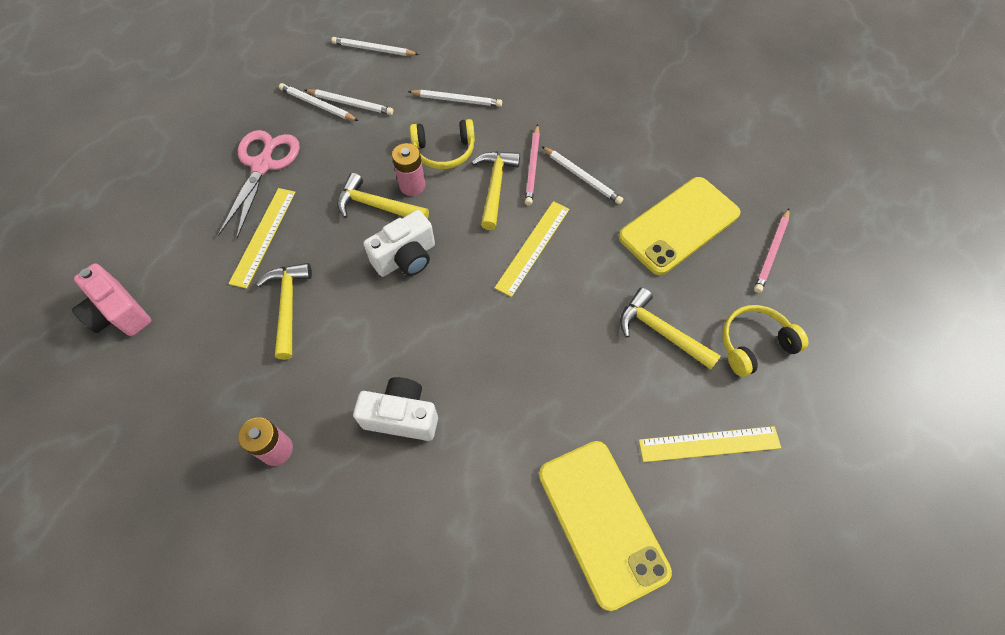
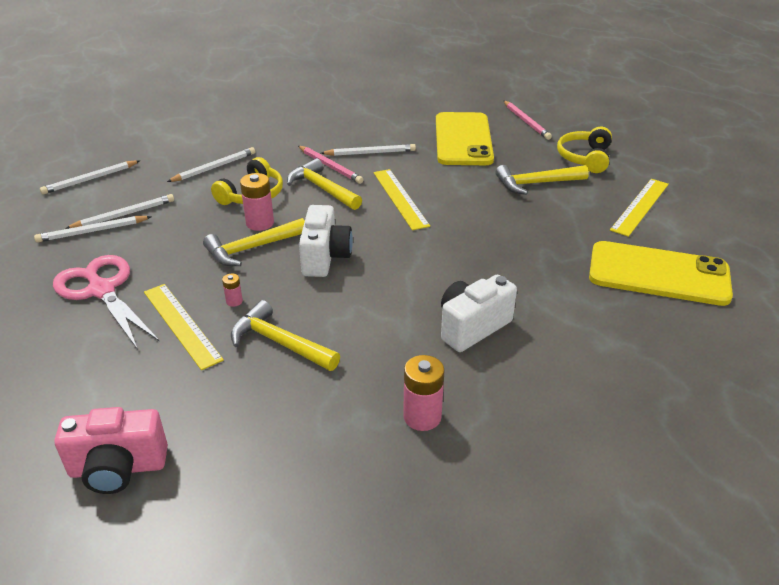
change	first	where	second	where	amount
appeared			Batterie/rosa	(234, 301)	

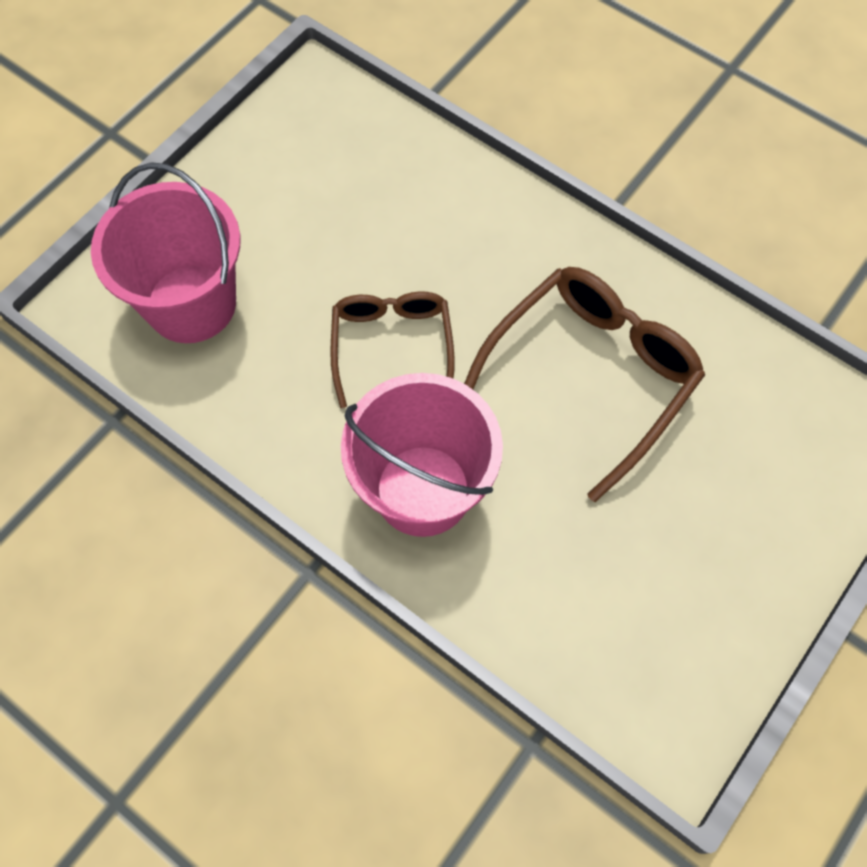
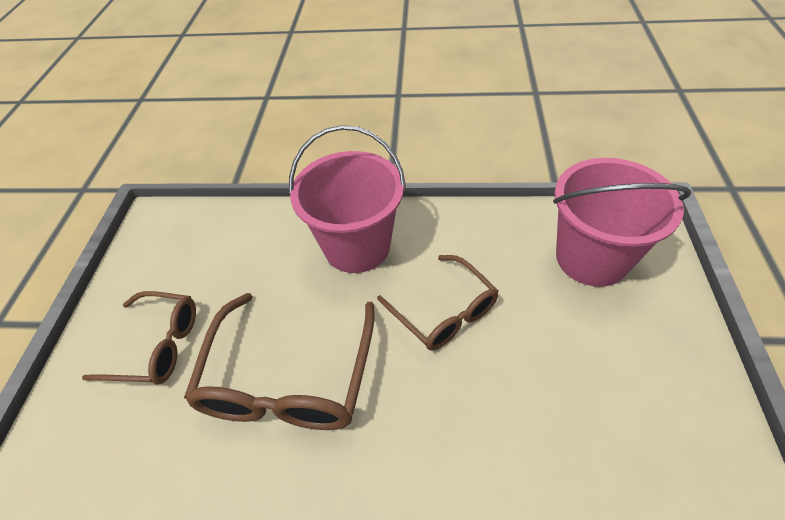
change	first	where	second	where	amount
appeared			Brille/braun	(157, 345)	

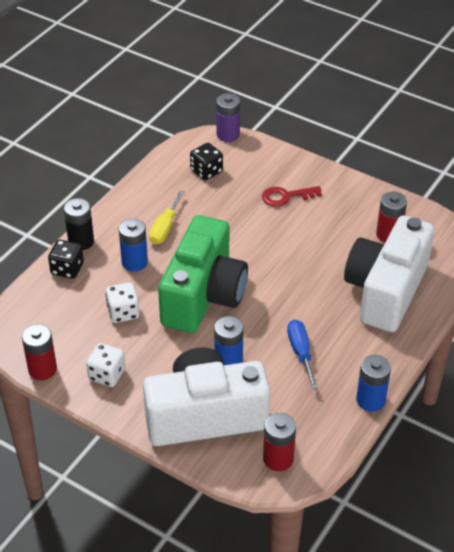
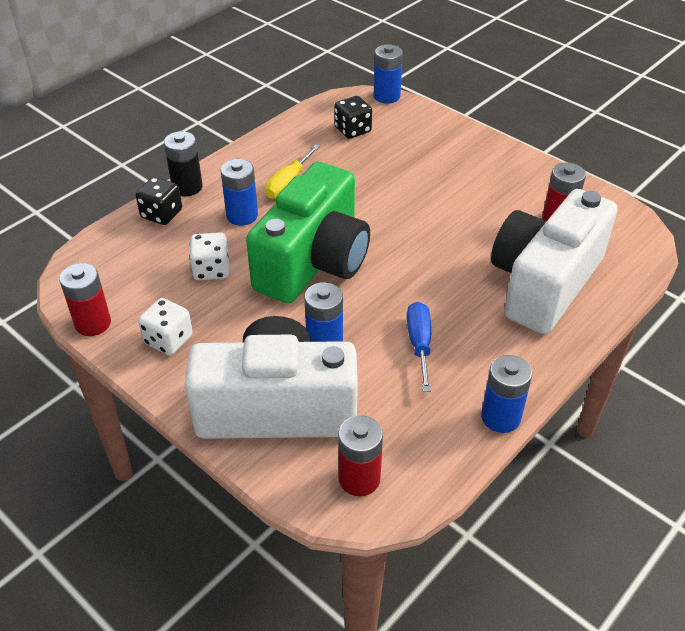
change	first	where	second	where	amount
colour	Batterie/lila	(228, 135)	Batterie/blau	(386, 96)	
missing	Schlüssel/rot	(286, 196)			

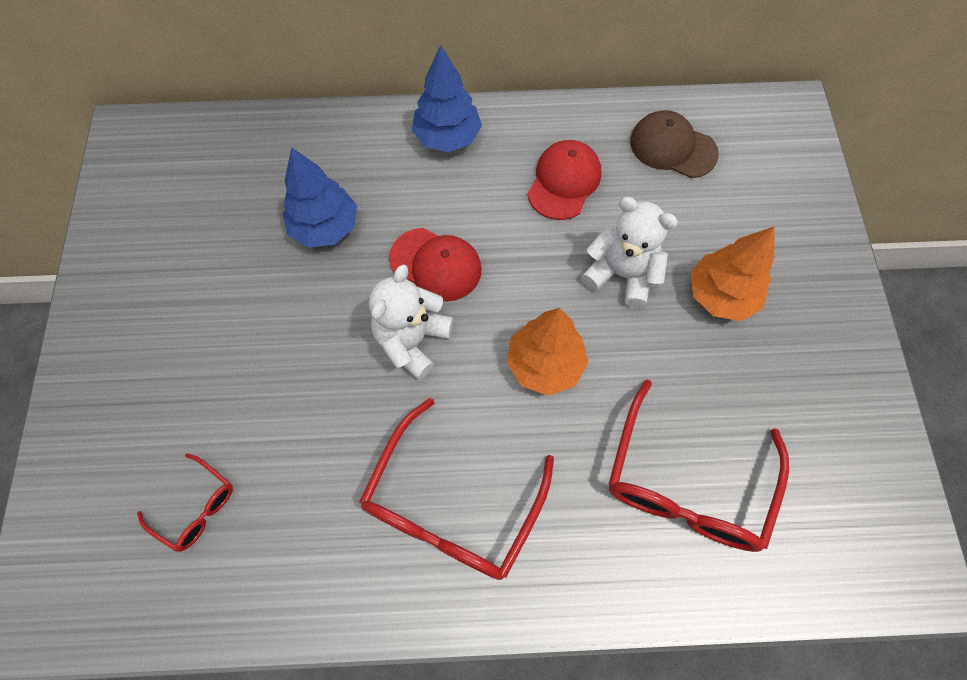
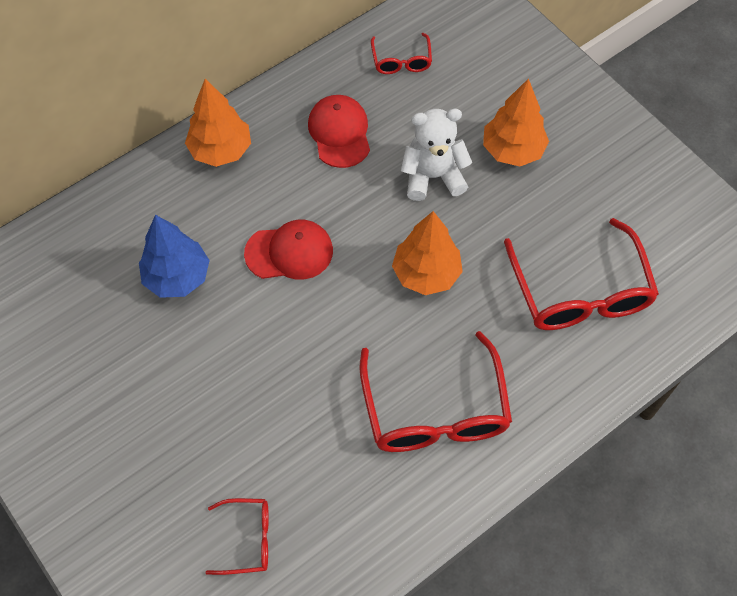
change	first	where	second	where	amount
missing	Teddybär/weiß	(412, 340)			
colour	Baum/blau	(447, 137)	Baum/orange	(221, 150)	
exchanged	Kappe/braun	(672, 147)	Brille/rot	(401, 61)	

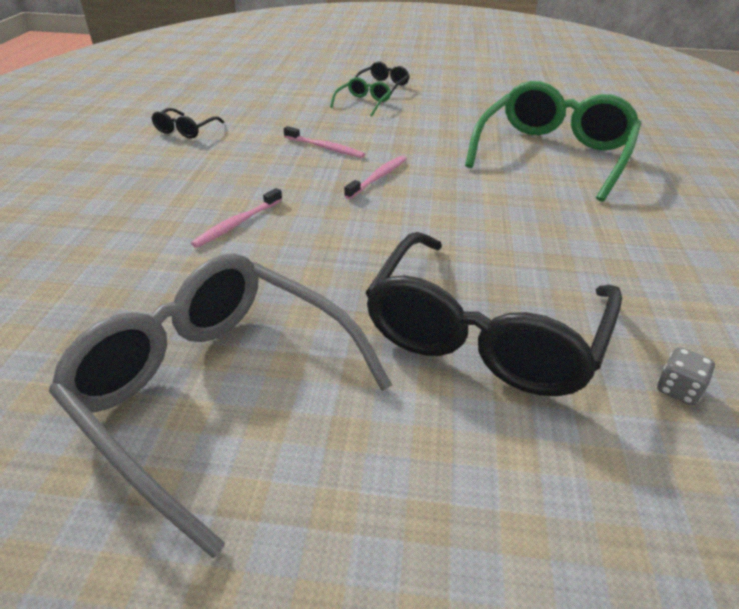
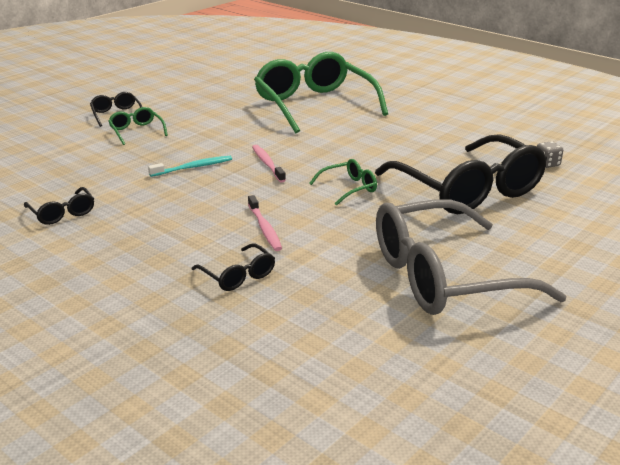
change	first	where	second	where	amount
colour	Zahnbürste/rosa	(325, 148)	Zahnbürste/türkis	(193, 167)	
appeared			Brille/schwarz	(237, 275)	
appeared			Brille/grün	(348, 188)	

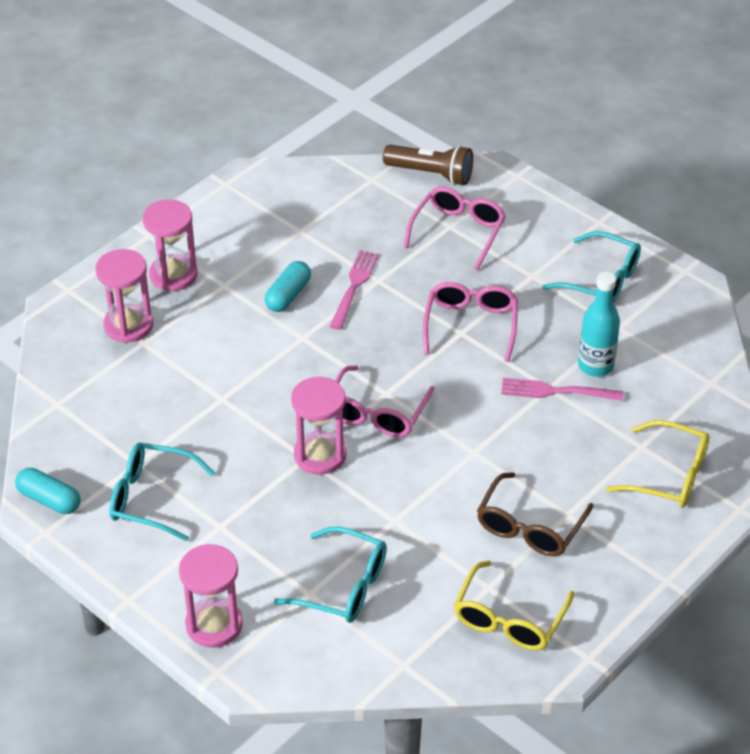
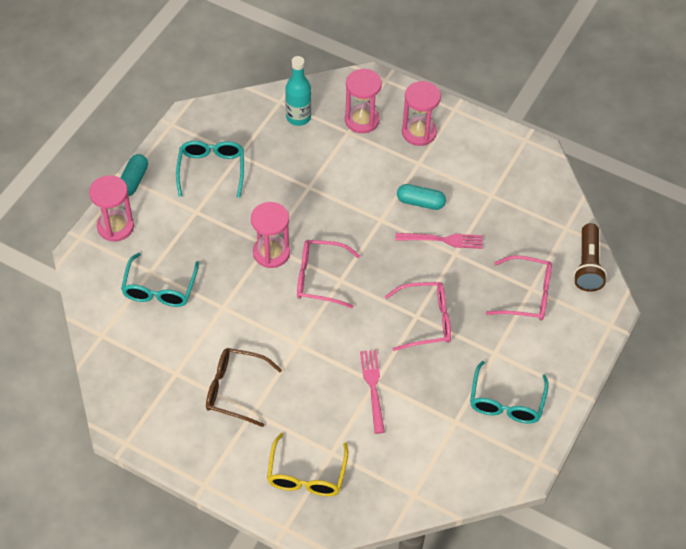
change	first	where	second	where	amount
relocated	Kapsel/türkis	(49, 500)		(133, 181)	
missing	Brille/gelb	(509, 619)			
relocated	Flasche/türkis	(595, 365)		(298, 117)	

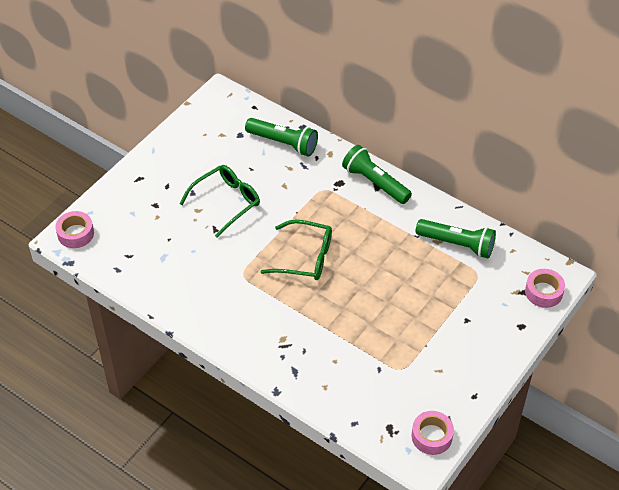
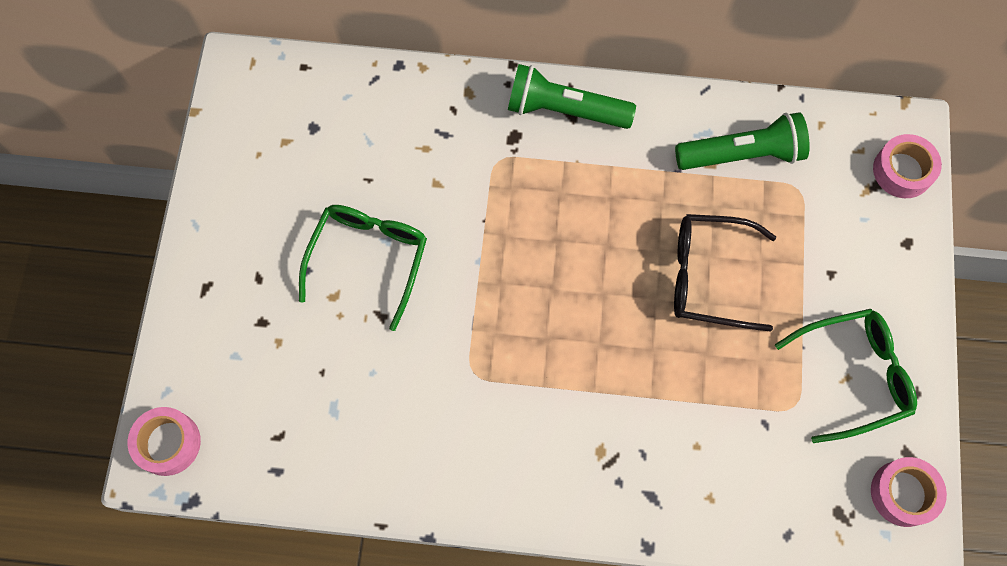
change	first	where	second	where	amount
missing	Taschenlampe/grün	(283, 143)			
relocated	Brille/grün	(305, 257)		(852, 375)	
appeared			Brille/schwarz	(709, 276)	

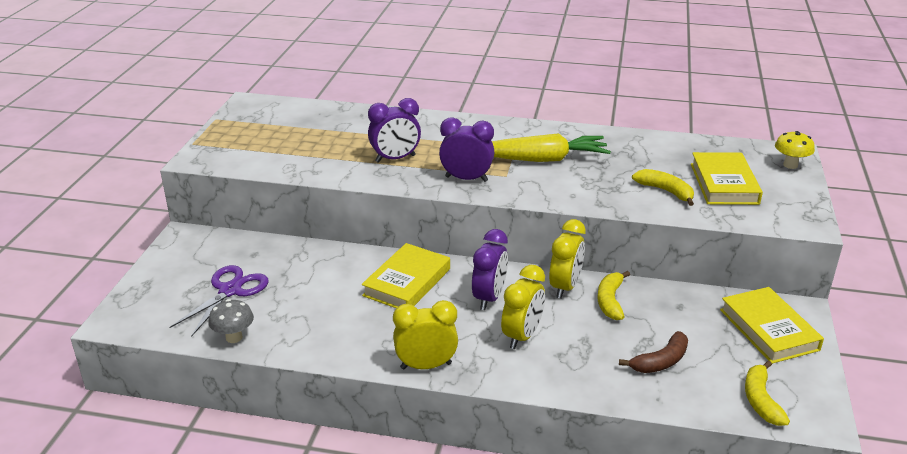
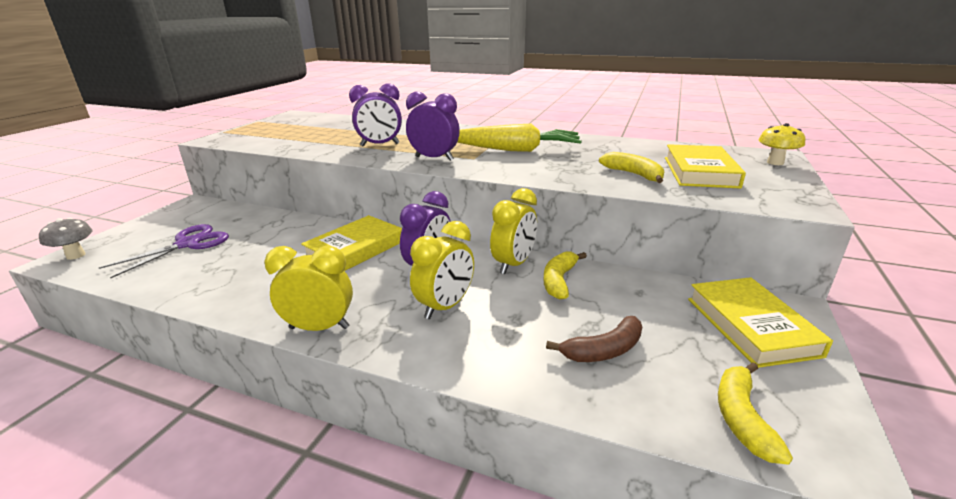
change	first	where	second	where	amount
relocated	Pilz/grau	(234, 337)		(76, 255)	

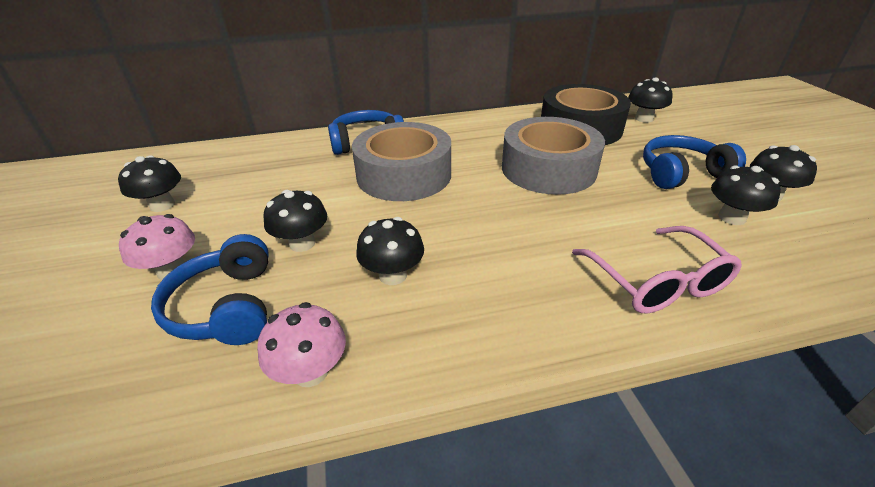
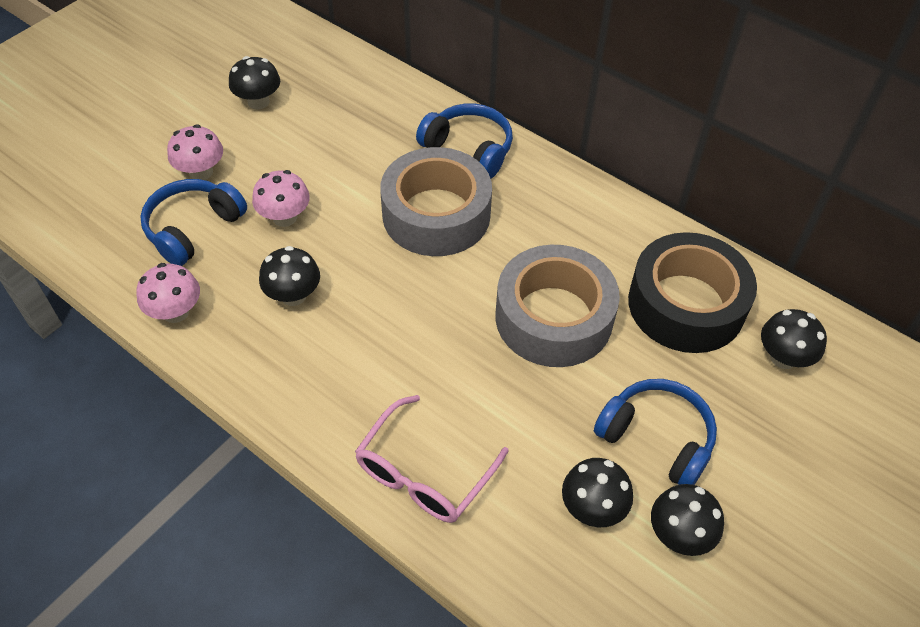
change	first	where	second	where	amount
colour	Pilz/schwarz	(302, 243)	Pilz/rosa	(285, 217)	

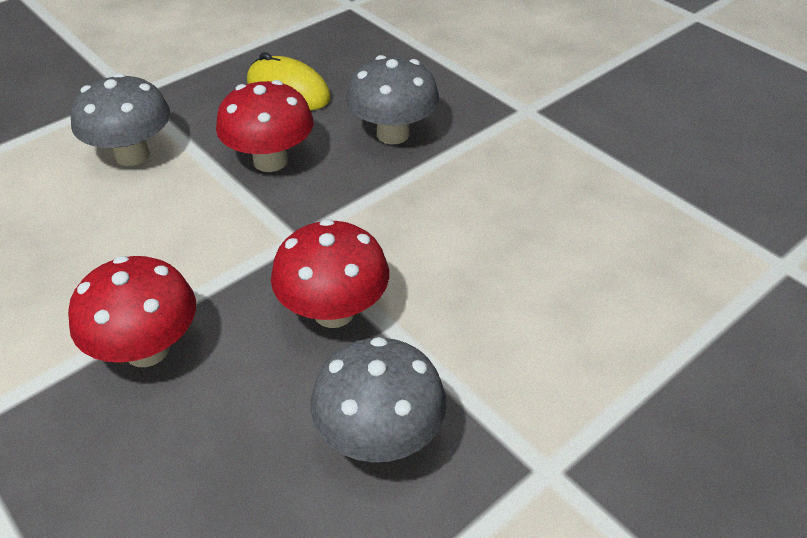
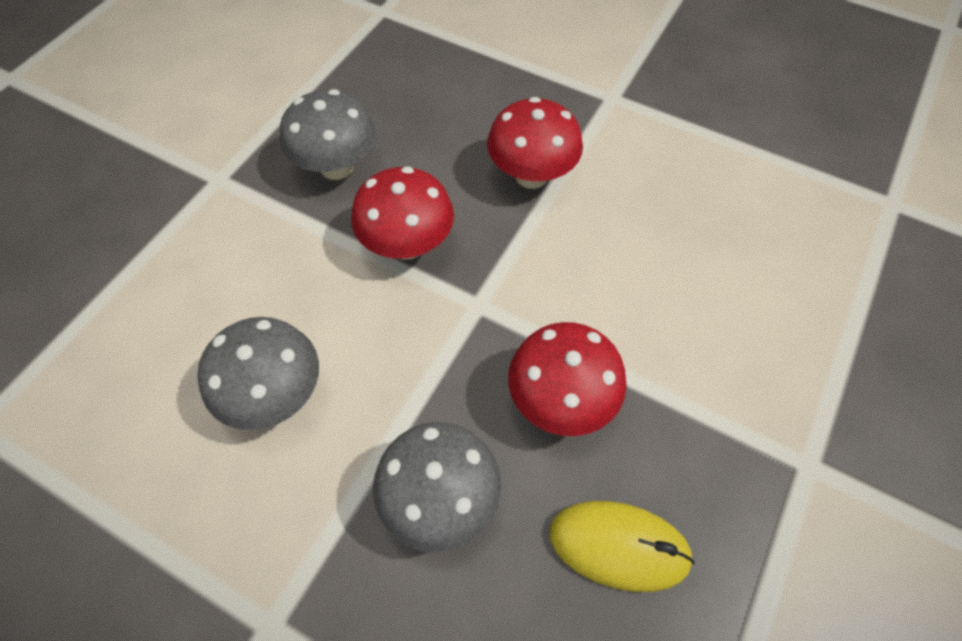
change	first	where	second	where	amount
relocated	Pilz/grau	(132, 155)		(275, 395)	

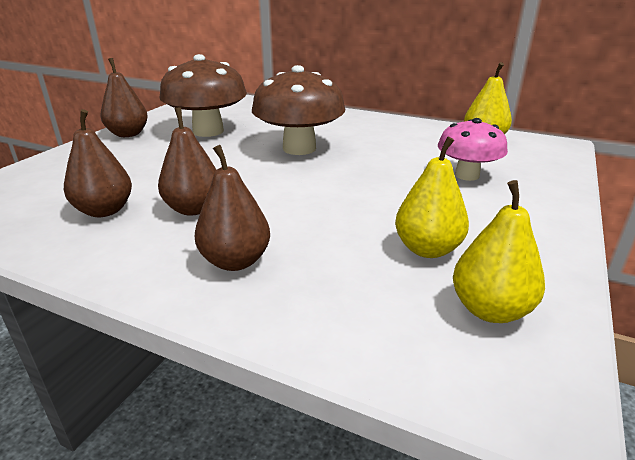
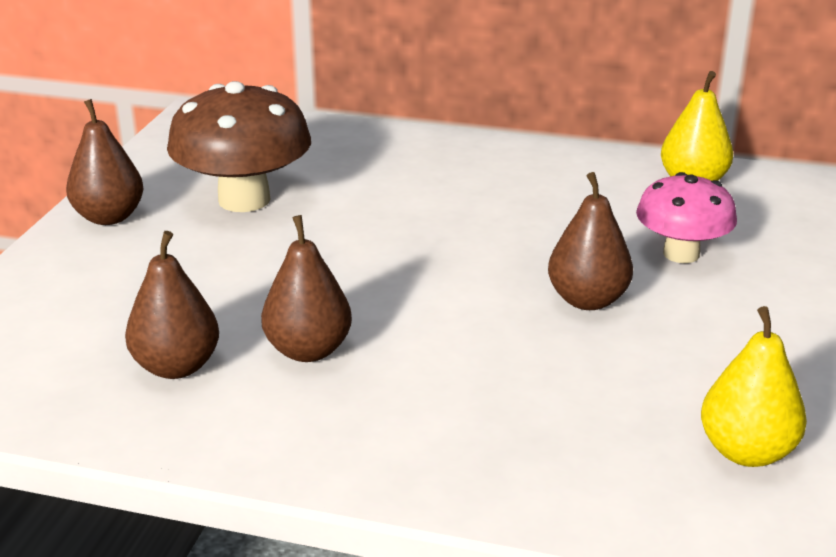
change	first	where	second	where	amount
relocated	Birne/braun	(235, 261)		(587, 300)	
missing	Pilz/braun	(299, 148)			
missing	Birne/gelb	(427, 249)			

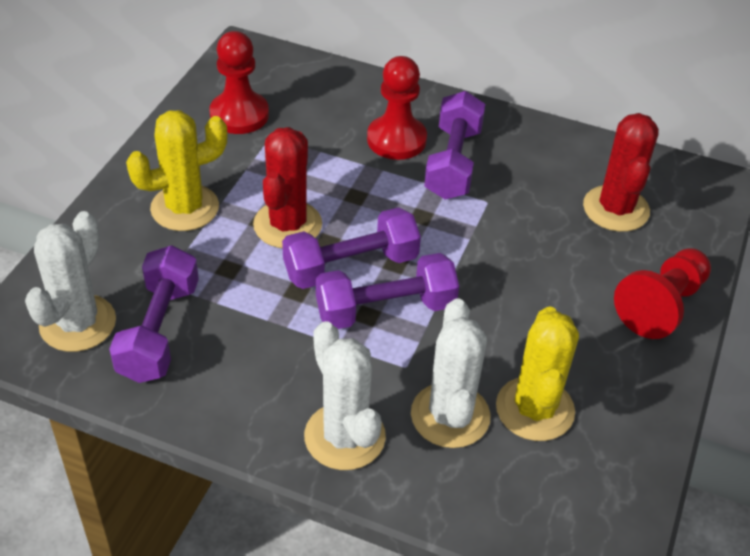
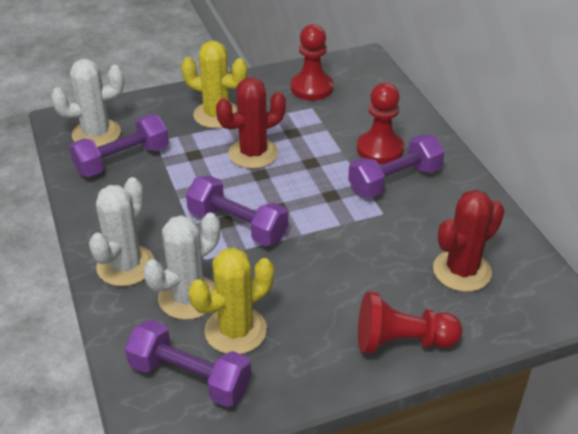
change	first	where	second	where	amount
relocated	Hantel/lila	(351, 266)		(190, 377)	

